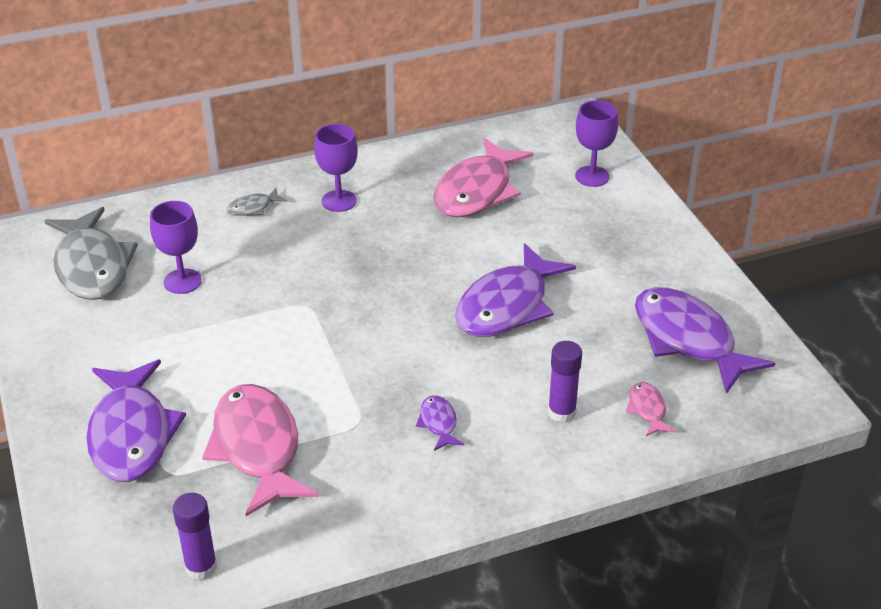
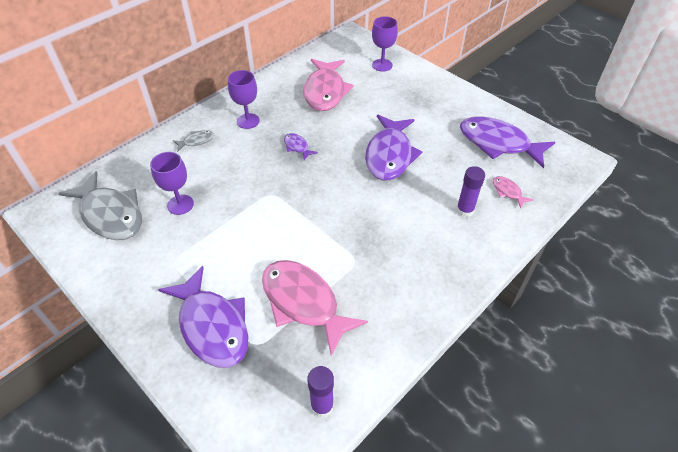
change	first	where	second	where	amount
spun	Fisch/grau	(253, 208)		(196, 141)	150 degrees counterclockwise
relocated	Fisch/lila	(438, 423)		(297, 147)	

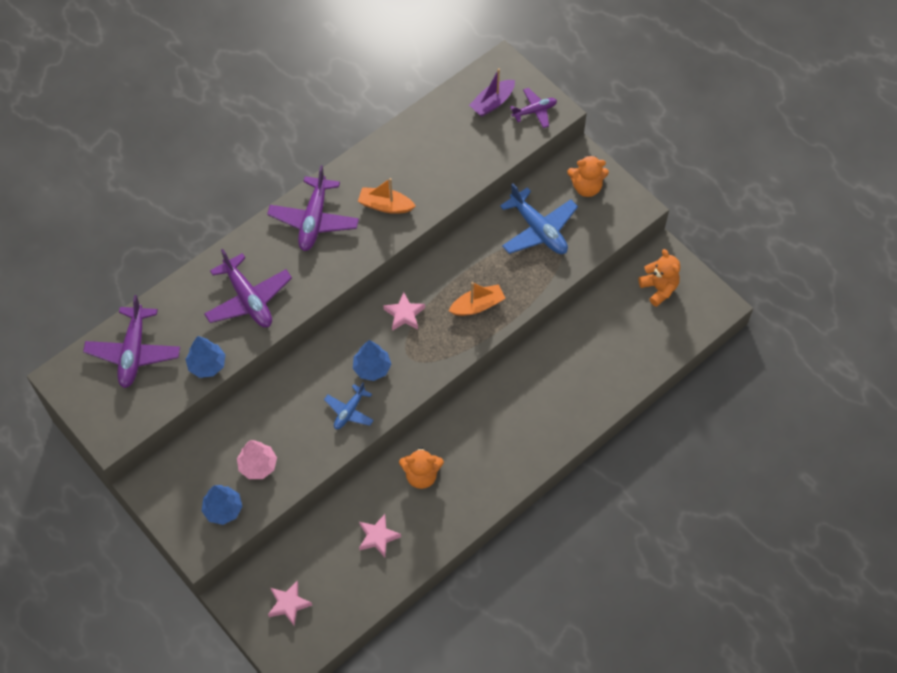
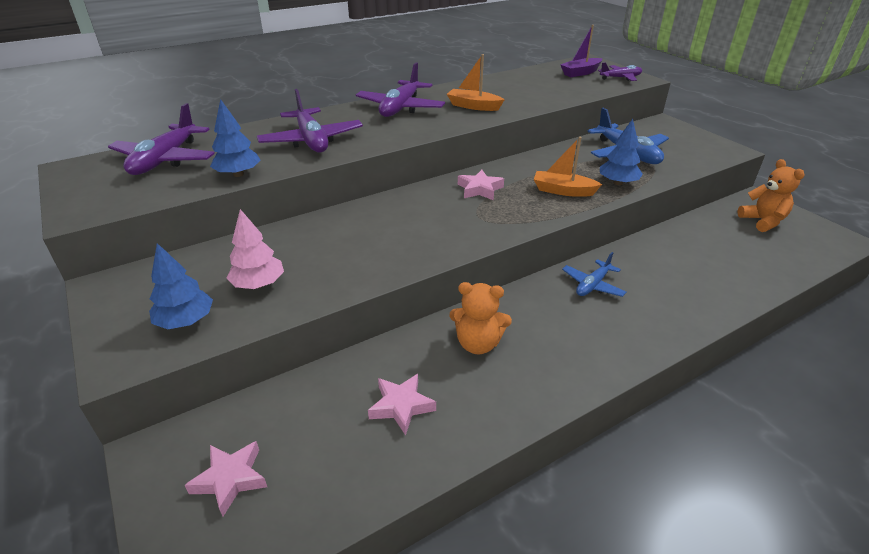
change	first	where	second	where	amount
relocated	Flugzeug/blau	(349, 411)		(592, 285)	
relocated	Baum/blau	(372, 368)		(618, 183)	
spun	Boot/orange	(477, 305)		(563, 191)	150 degrees counterclockwise
missing	Teddybär/orange	(586, 187)			

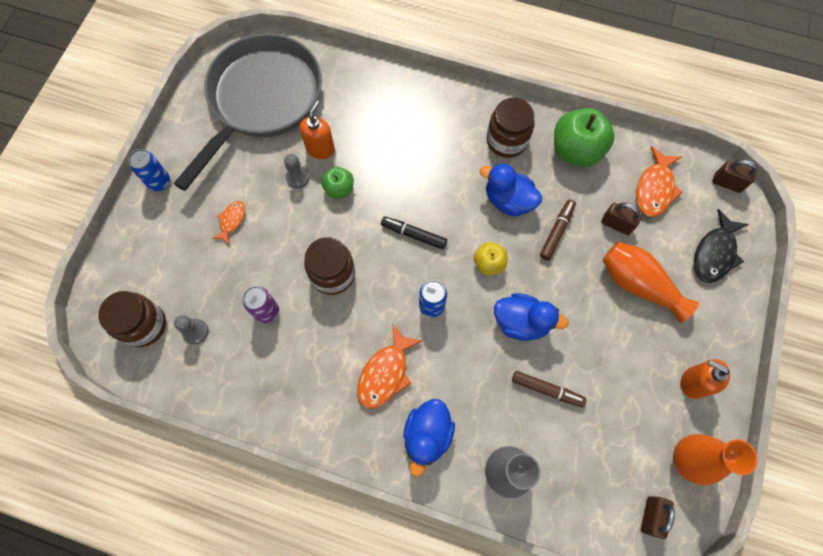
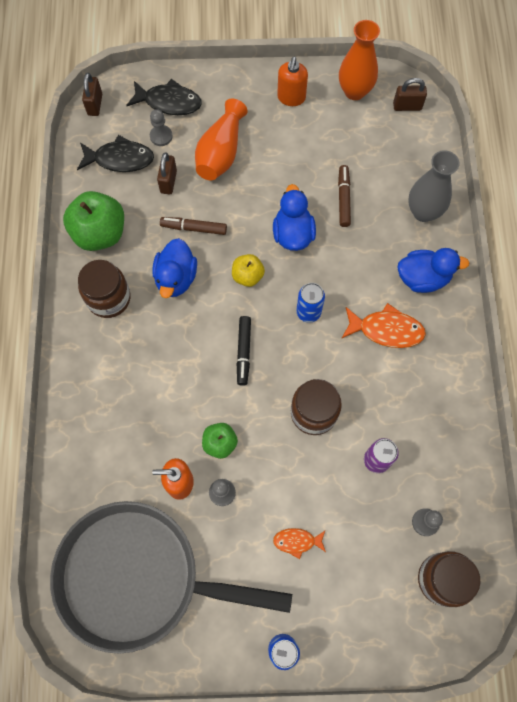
change	first	where	second	where	amount
colour	Fisch/orange	(654, 189)	Fisch/schwarz	(120, 159)	
appeared			Bauer/grau	(161, 136)	

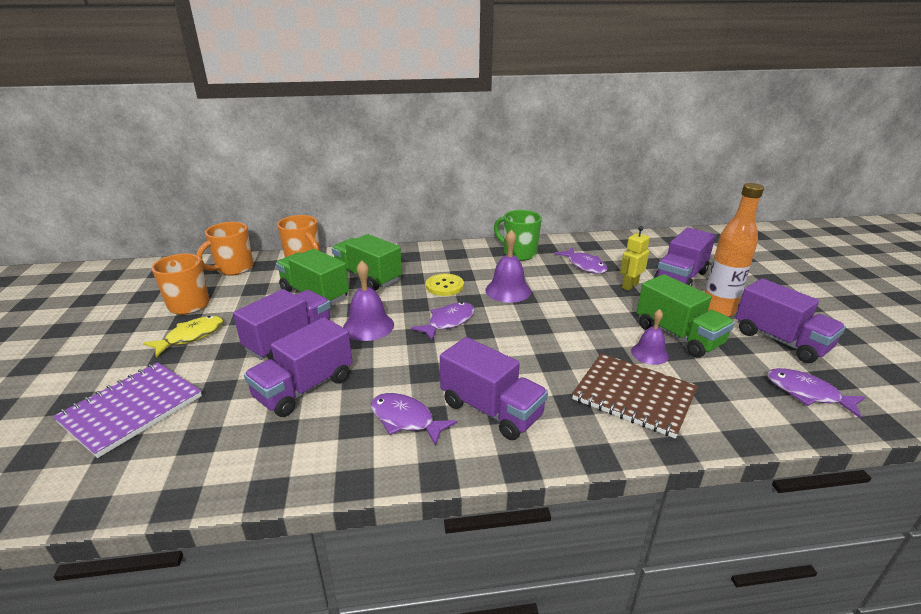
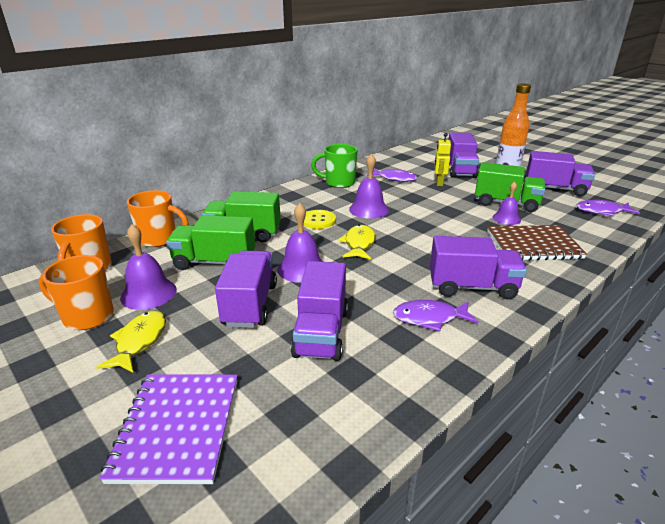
change	first	where	second	where	amount
colour	Fisch/lila	(448, 322)	Fisch/gelb	(359, 244)	
appeared			Glocke/lila	(148, 293)	

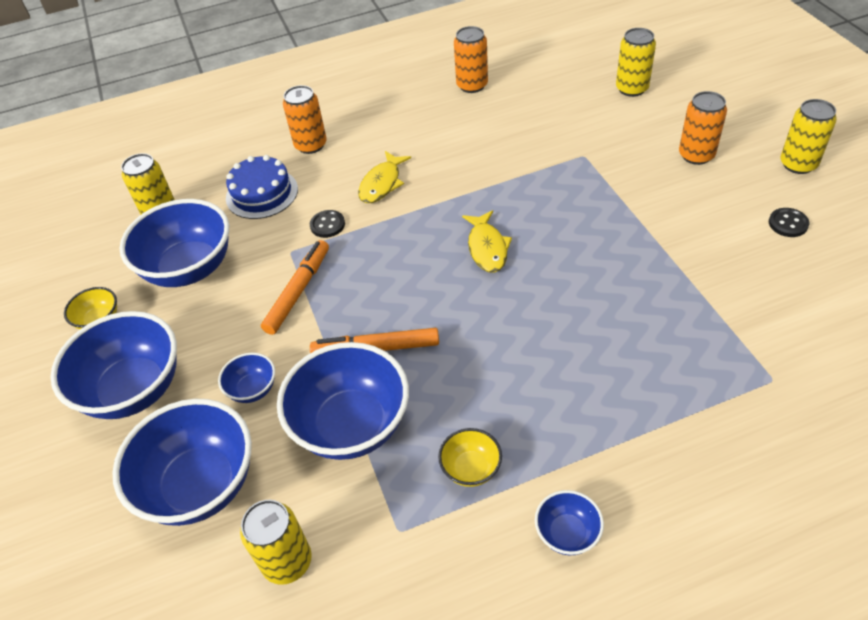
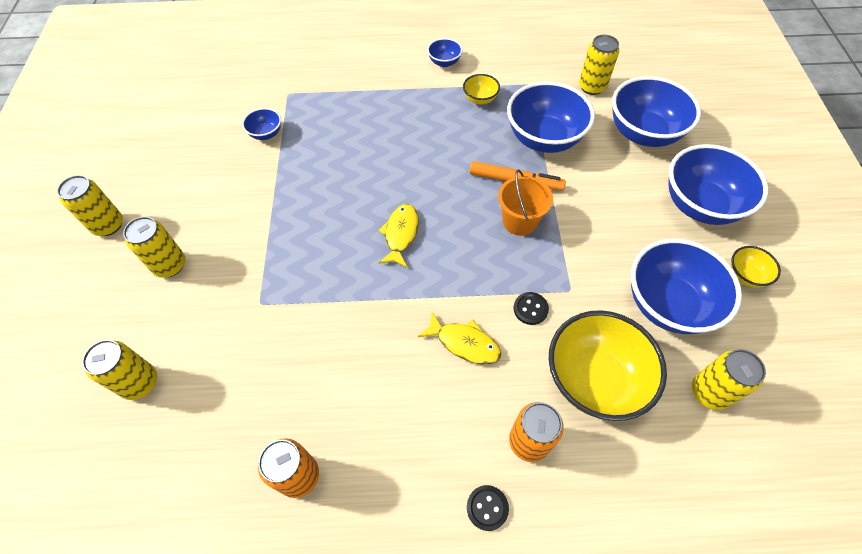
change	first	where	second	where	amount
relocated	Schüssel/blau	(253, 389)		(266, 134)	
exchanged	Kuchen/blau	(262, 193)	Schüssel/gelb	(594, 379)	
missing	Filzstift/orange	(298, 291)			
spun	Fisch/gelb	(382, 184)		(464, 343)	75 degrees clockwise
colour	Dose/orange	(696, 155)	Dose/gelb	(170, 265)	
relocated	Knopf/schwarz	(788, 224)		(487, 508)	
appeared			Eimer/orange	(520, 221)	

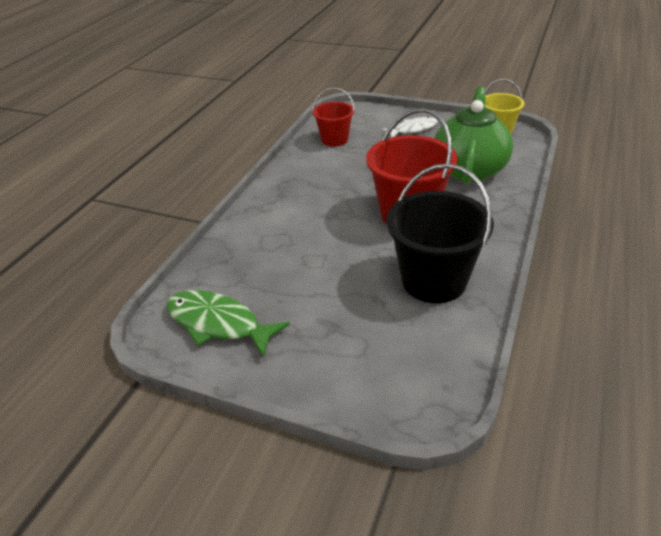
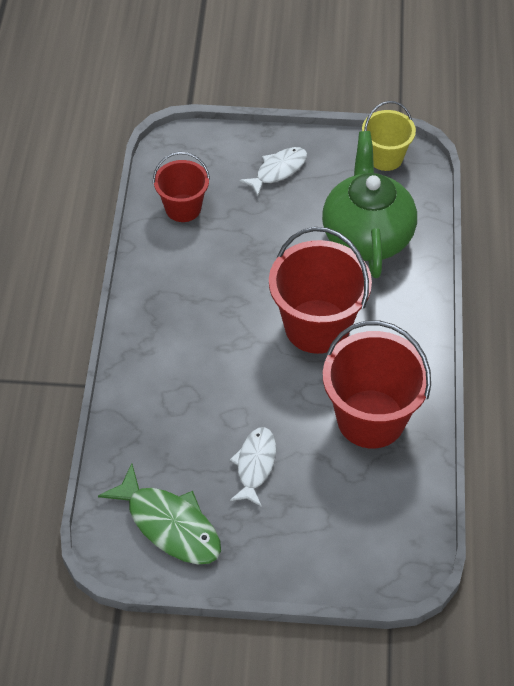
change	first	where	second	where	amount
spun	Fisch/grün	(218, 323)		(169, 524)	150 degrees counterclockwise
colour	Eimer/schwarz	(434, 281)	Eimer/rot	(371, 419)	
appeared			Fisch/weiß	(255, 465)	

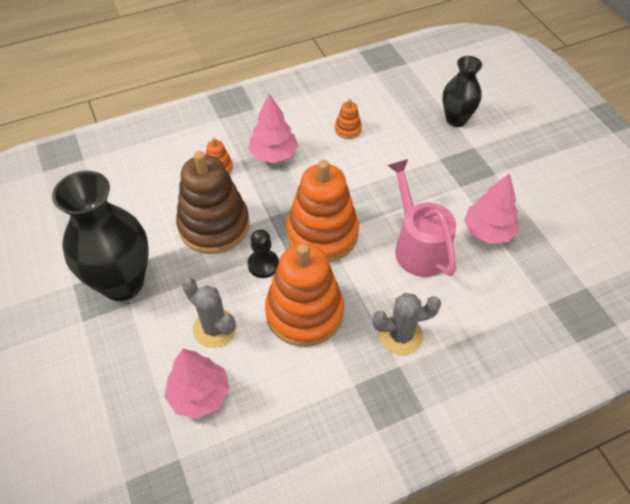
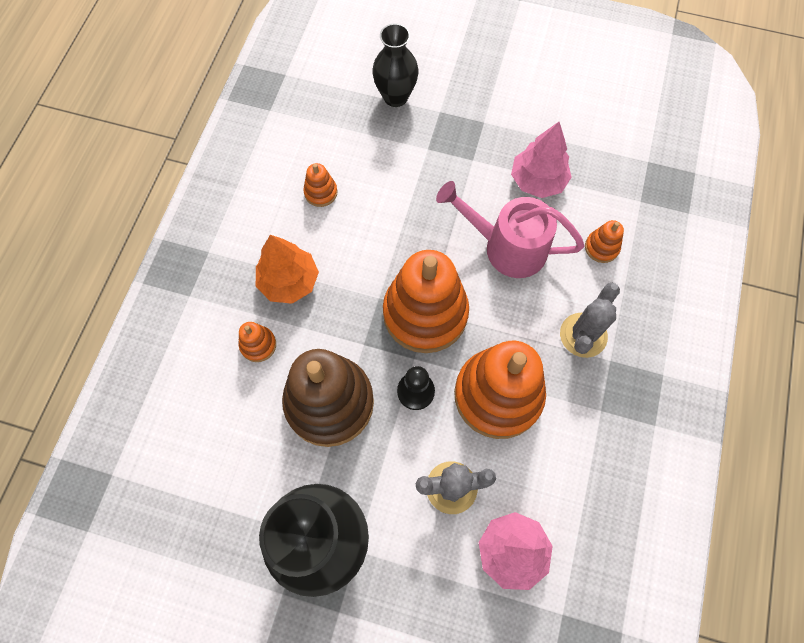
change	first	where	second	where	amount
colour	Baum/rosa	(273, 154)	Baum/orange	(289, 281)	
appeared			Stapelspielzeug/orange	(601, 247)	

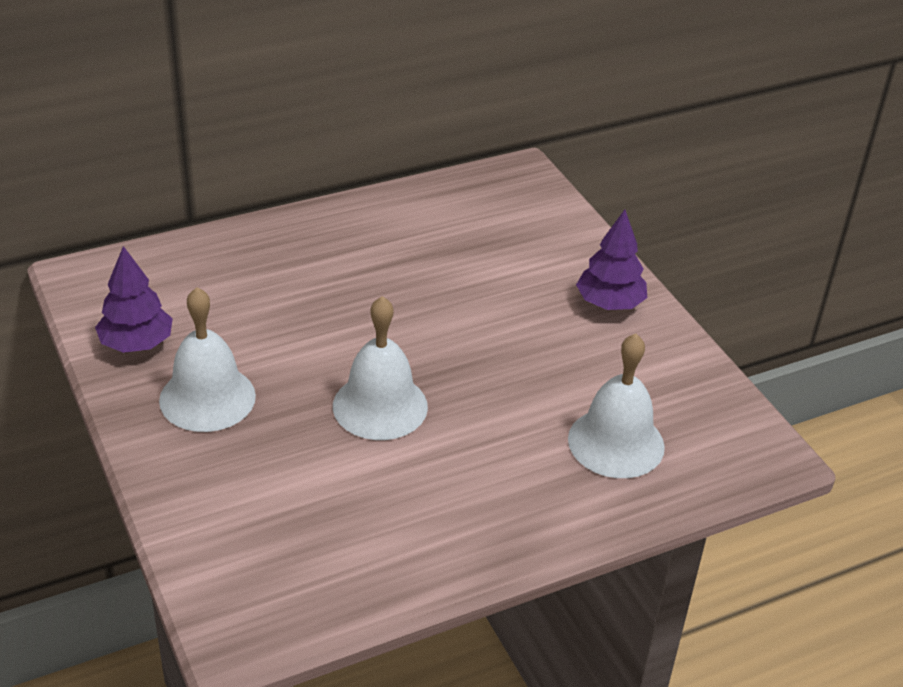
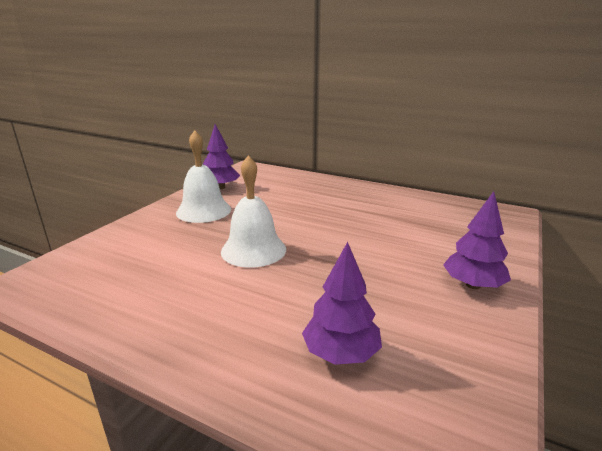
change	first	where	second	where	amount
exchanged	Glocke/weiß	(616, 442)	Baum/lila	(341, 353)	

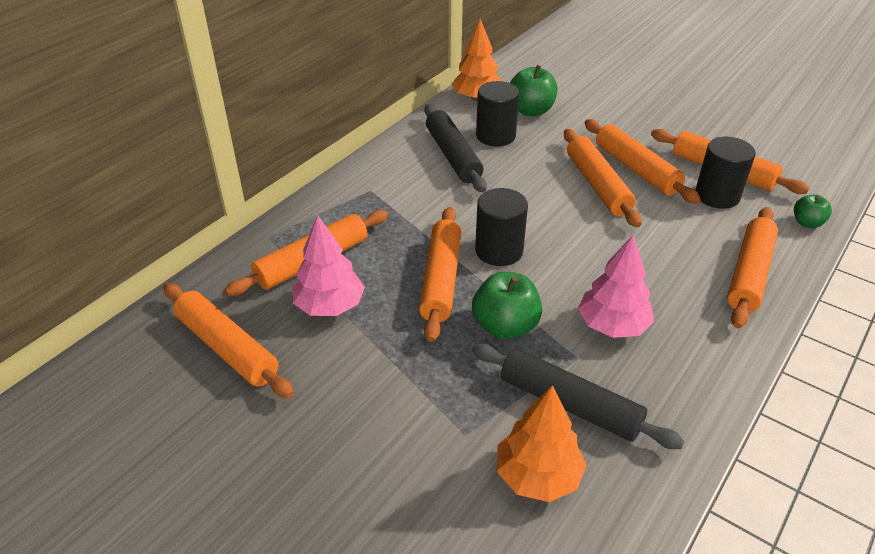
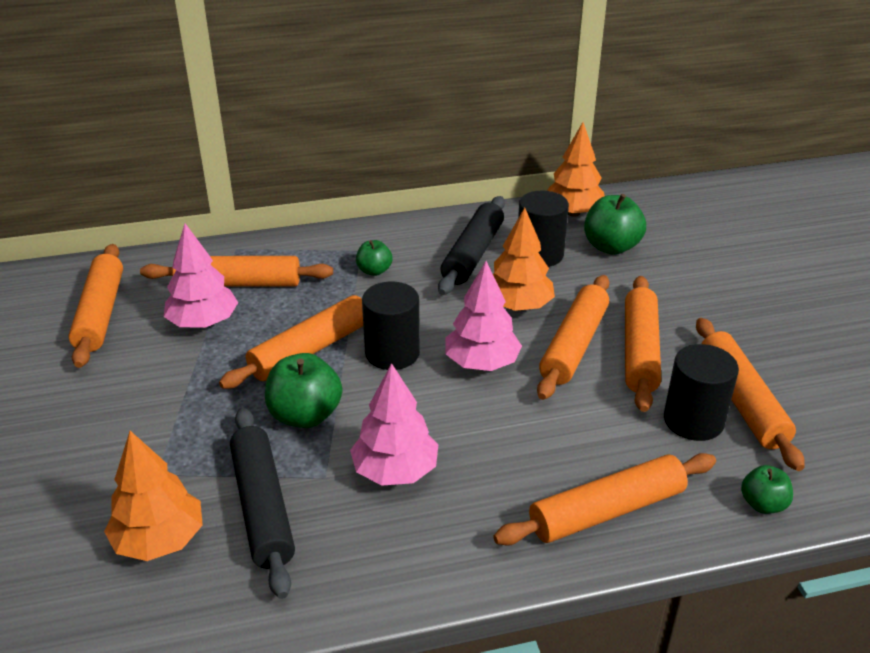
change	first	where	second	where	amount
appeared			Apfel/grün	(374, 271)	
appeared			Baum/rosa	(481, 363)	
appeared			Baum/orange	(518, 306)	

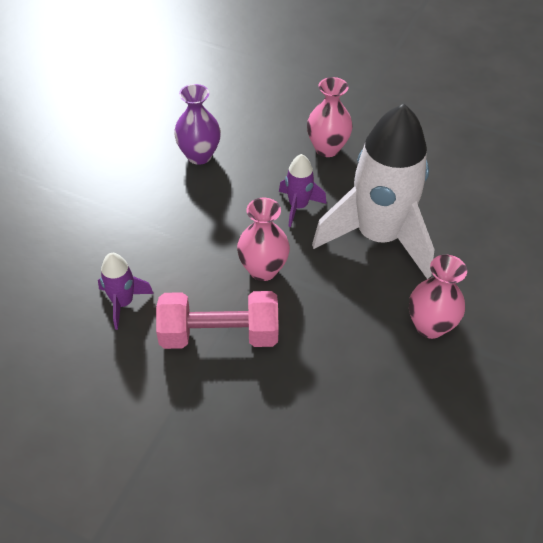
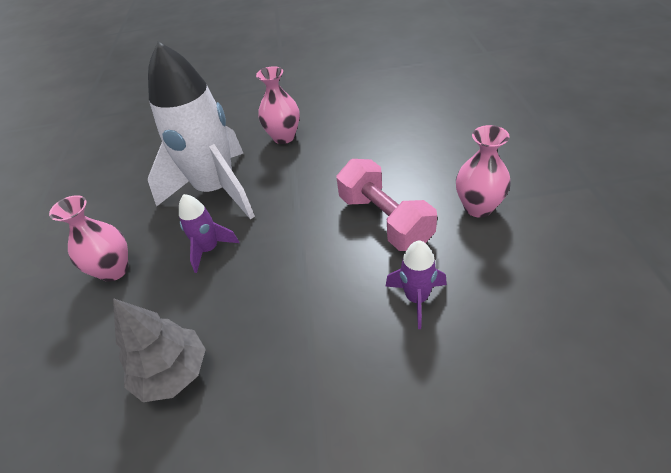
change	first	where	second	where	amount
exchanged	Vase/lila	(199, 155)	Baum/grau	(173, 373)	
relocated	Vase/rosa	(263, 270)		(478, 207)	

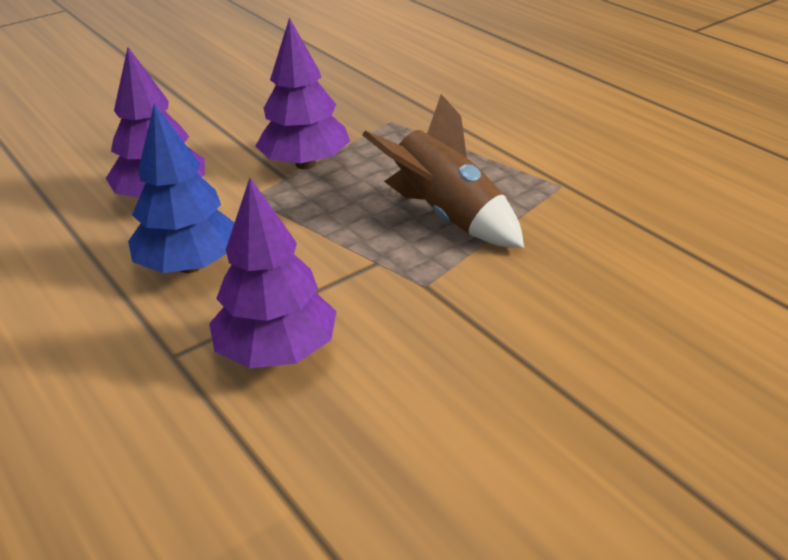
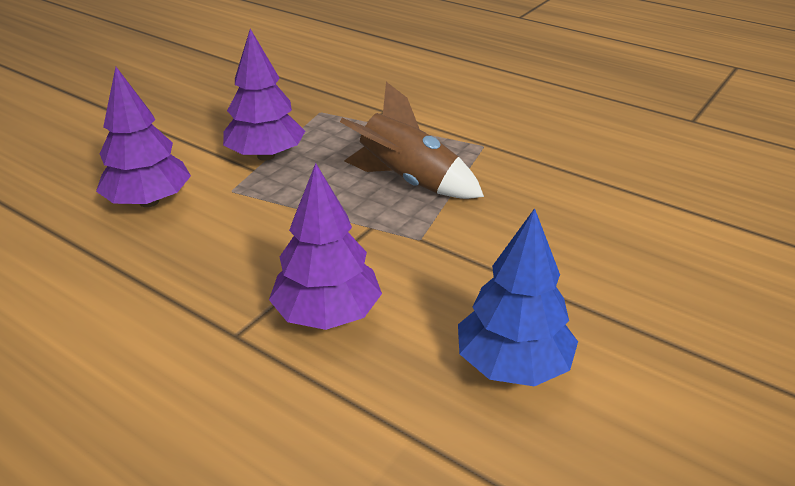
change	first	where	second	where	amount
relocated	Baum/blau	(190, 266)		(513, 365)	

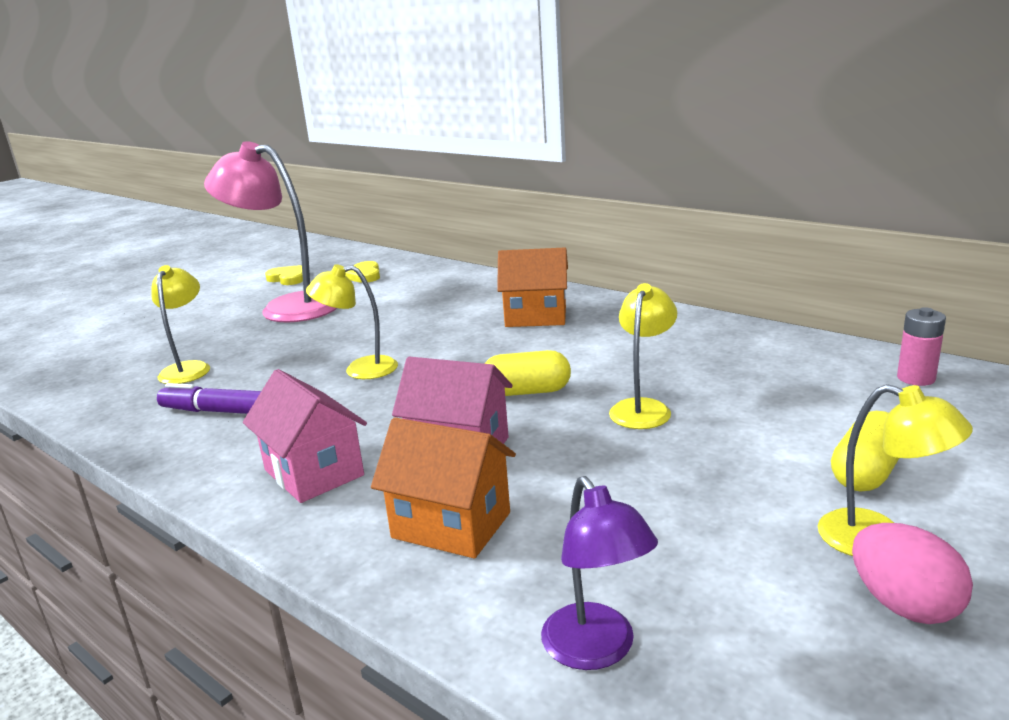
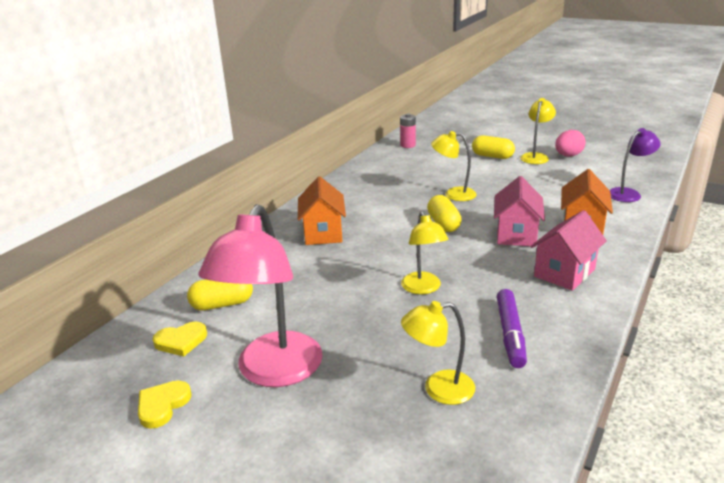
change	first	where	second	where	amount
appeared			Kapsel/gelb	(222, 304)	

